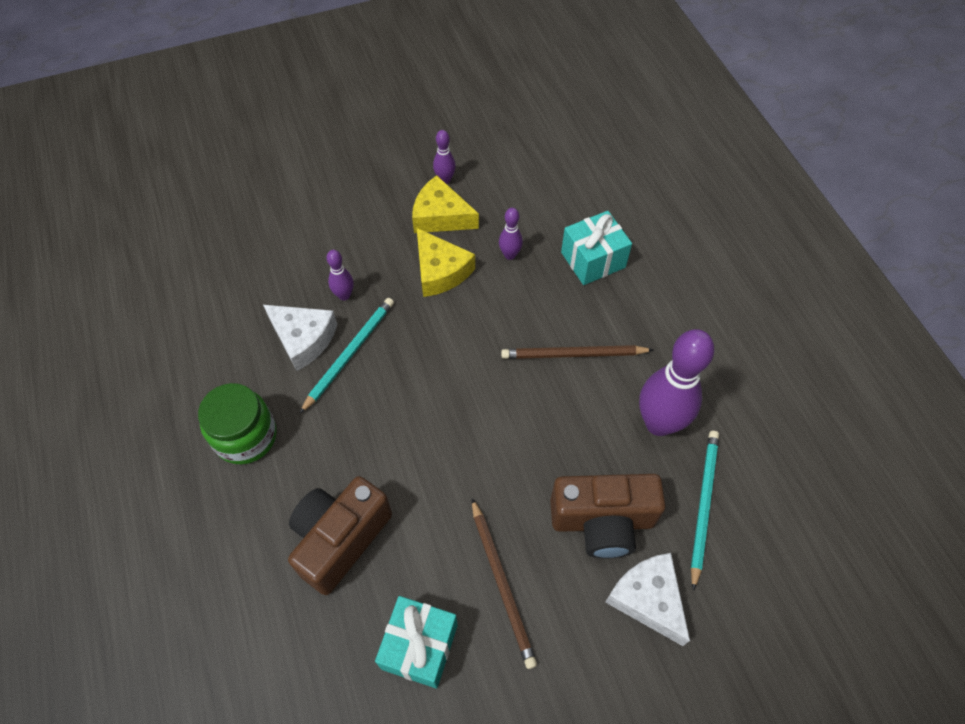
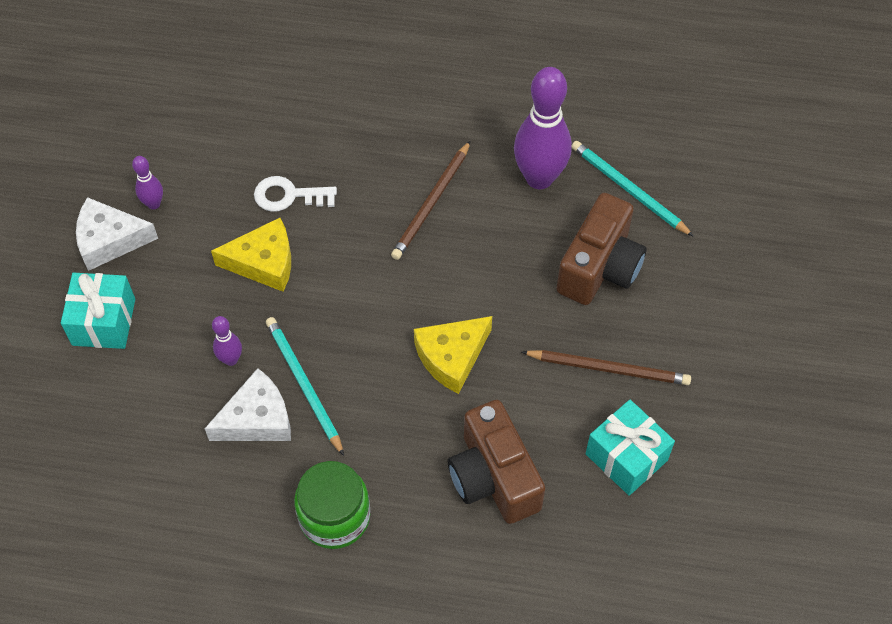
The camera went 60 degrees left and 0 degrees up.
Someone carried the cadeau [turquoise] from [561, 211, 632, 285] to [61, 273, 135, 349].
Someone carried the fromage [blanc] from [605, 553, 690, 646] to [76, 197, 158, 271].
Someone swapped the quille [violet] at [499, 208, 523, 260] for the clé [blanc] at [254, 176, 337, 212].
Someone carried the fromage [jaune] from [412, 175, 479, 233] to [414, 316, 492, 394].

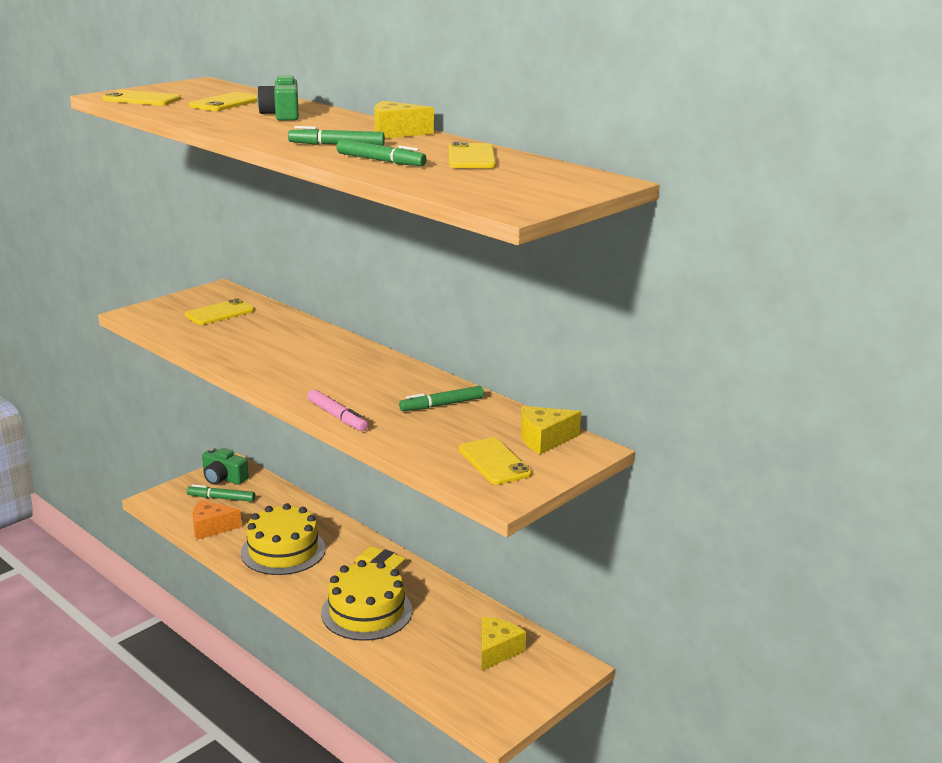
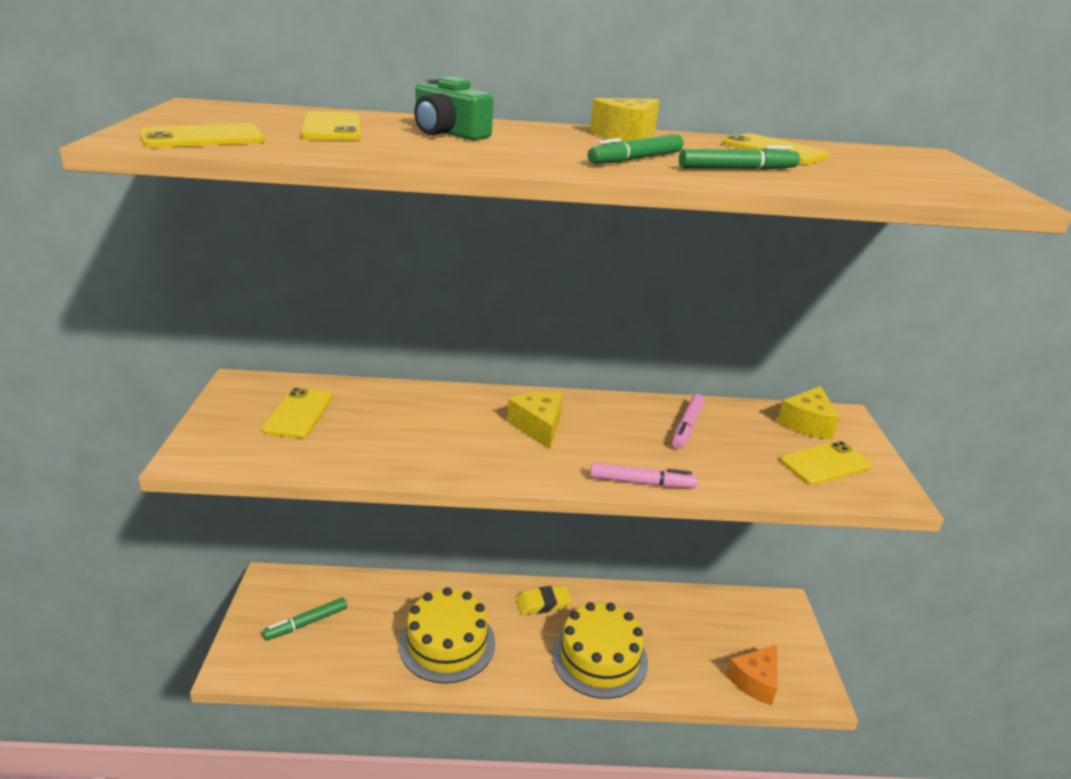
The camera went 45 degrees left and 5 degrees up.
Someone carried the fromage [jaune] from [481, 617, 526, 671] to [507, 392, 563, 449].
Someone repainted the feutre [vert] at [399, 386, 484, 411], which became the feutre [rose] at [672, 394, 705, 449].
Someone carried the fromage [orange] from [192, 500, 242, 540] to [726, 645, 777, 705].
Someone rotated the téléphone [jaune] at [459, 437, 532, 485] by 45 degrees counterclockwise.
Someone took away the appareil photo [vert] at [202, 448, 249, 485].

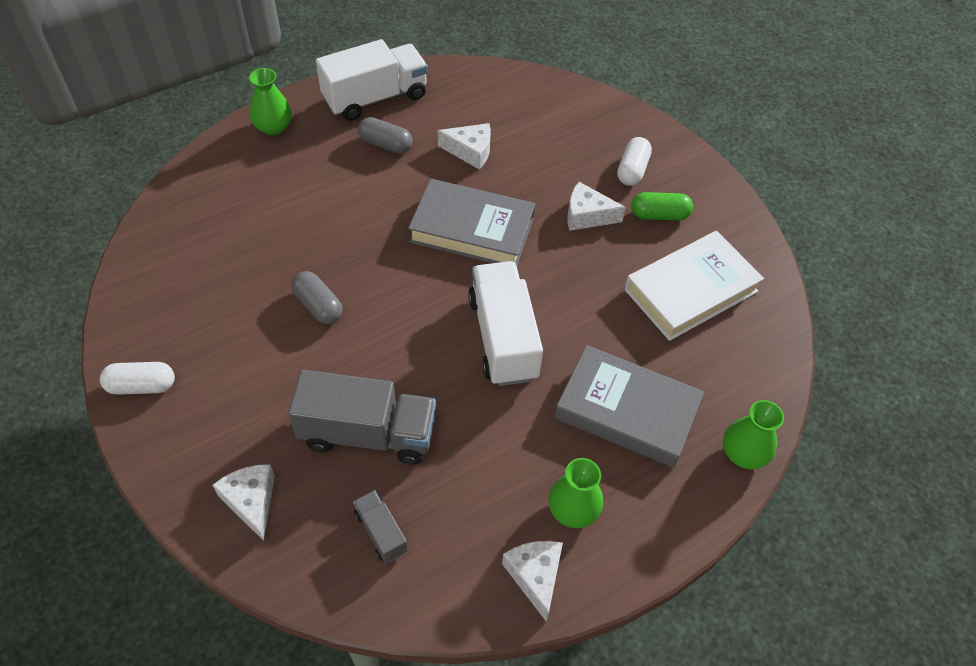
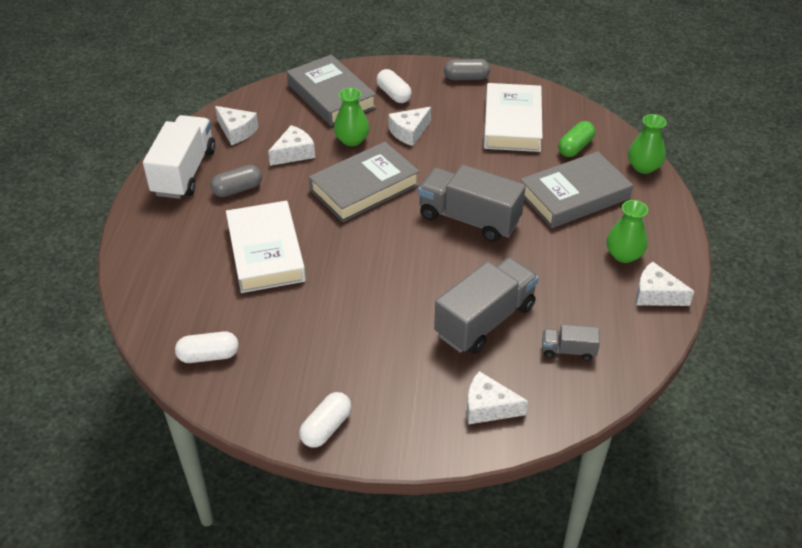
The camera went 50 degrees left and 10 degrees down.
Someone put down the gélule [blanc] at [175, 331, 239, 363].
Someone put down the fromage [blanc] at [215, 106, 259, 145].
Someone put down the livre [blanc] at [226, 201, 306, 293].
Someone put down the livre [gris] at [287, 55, 376, 126].
Someone carried the vase [vert] from [249, 68, 292, 135] to [334, 88, 369, 146].
Someone repainted the camion [blanc] at [468, 261, 543, 386], which became the camion [gris] at [418, 165, 526, 242].
Someone carried the gélule [gris] from [291, 271, 343, 324] to [444, 59, 490, 81].
Someone carried the gélule [vert] from [631, 192, 693, 220] to [558, 121, 595, 157].

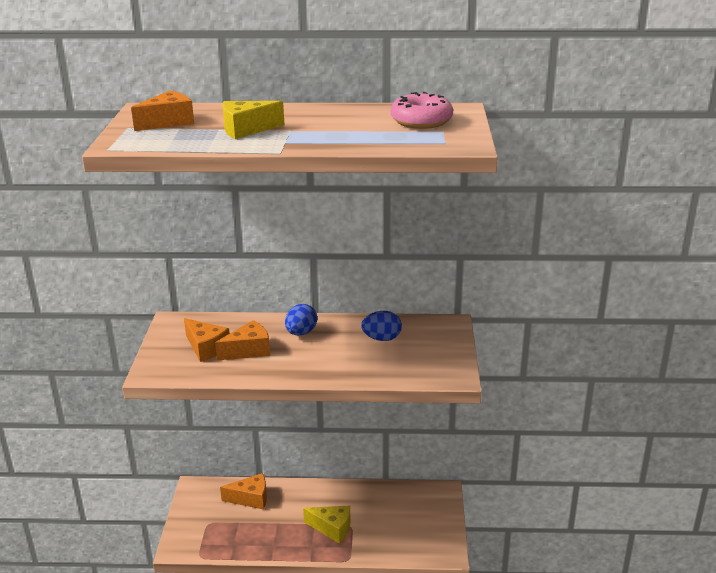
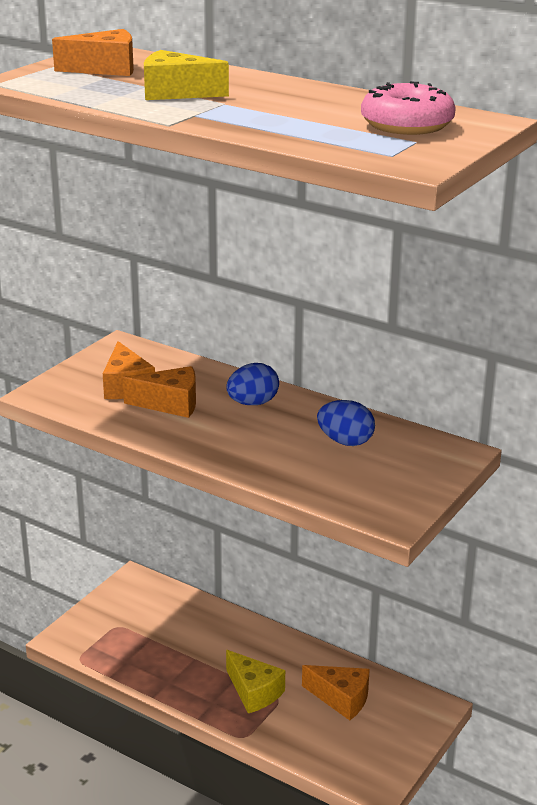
The camera went 30 degrees right and 0 degrees up.
Someone carried the fromage [orange] from [220, 473, 267, 510] to [302, 665, 370, 720].

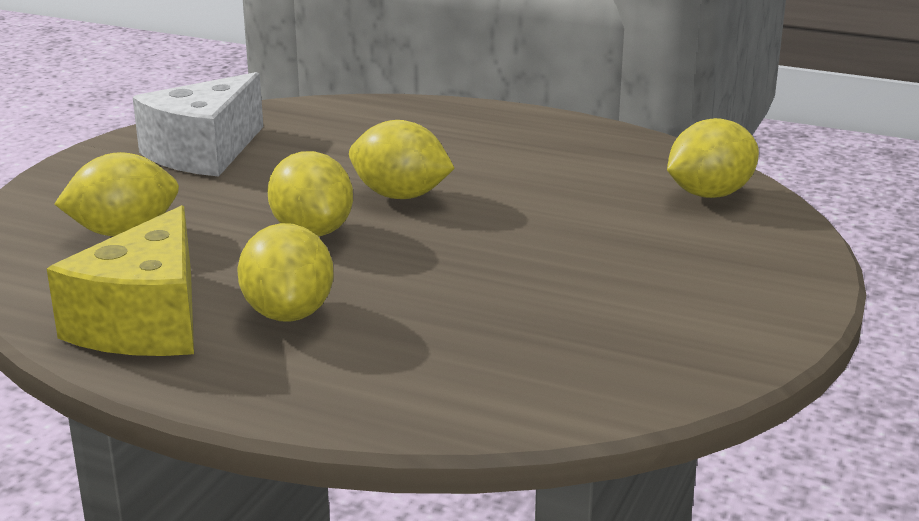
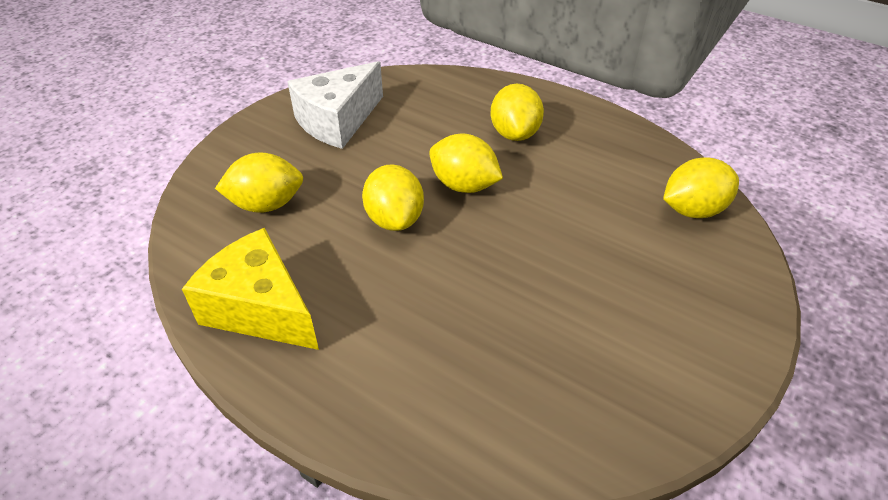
The camera went 10 degrees right and 20 degrees up.
Someone rotated the fromage [jaune] at [47, 205, 194, 356] by 105 degrees clockwise.
Someone carried the citron [jaune] from [237, 223, 334, 322] to [490, 84, 544, 141].

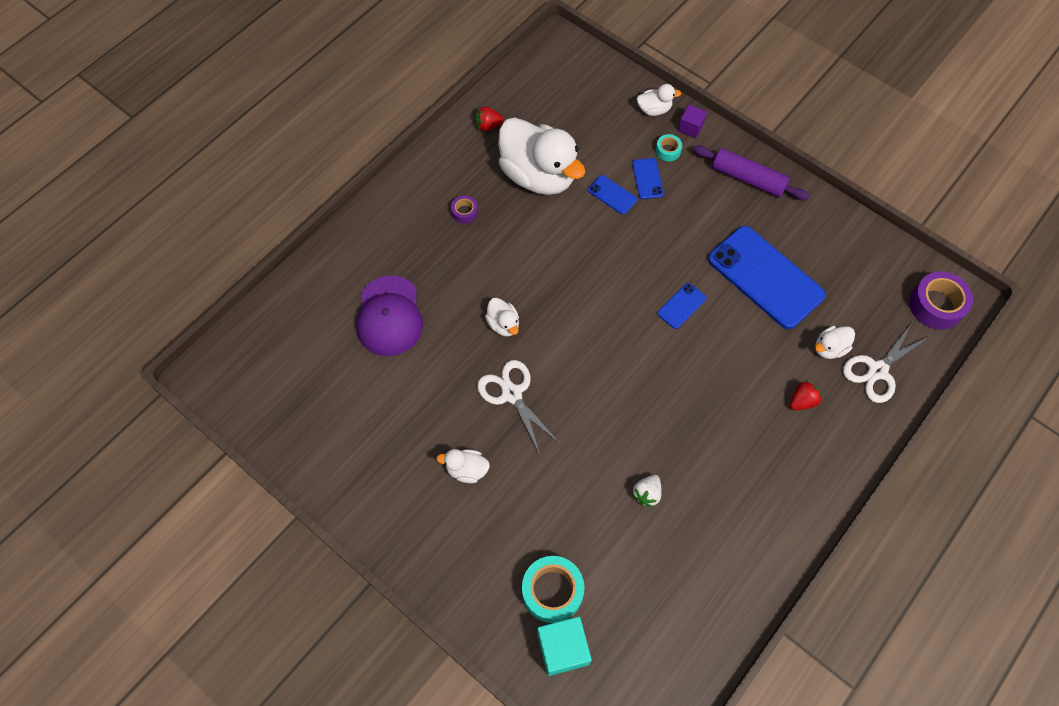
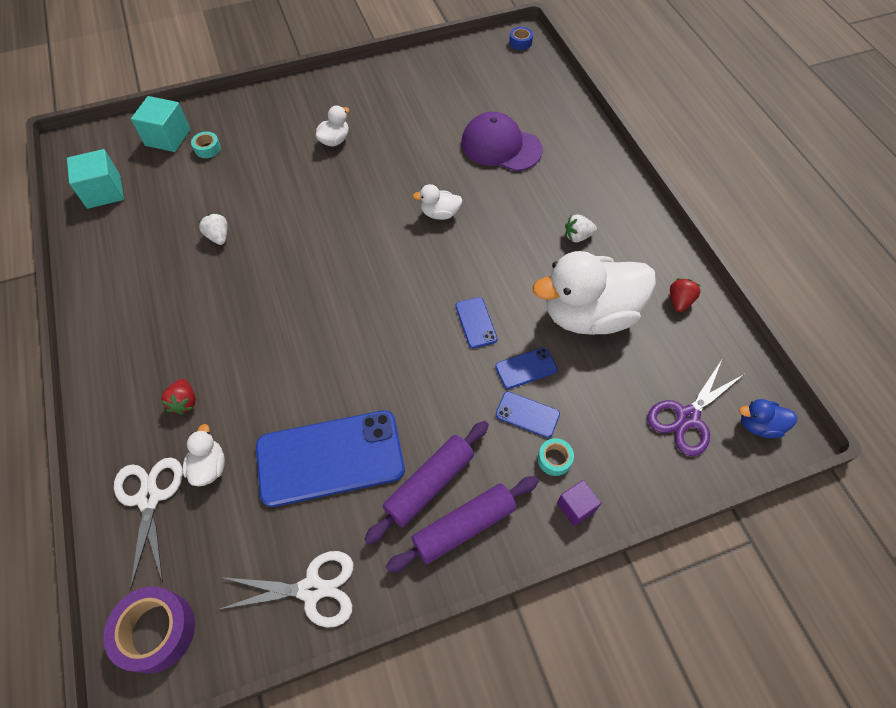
The camera went 120 degrees right and 5 degrees down.
Someone put down the cube [turquoise] at [67, 149, 124, 209].
Someone scaled the ruban adhésif [turquoise] at [522, 556, 585, 623] by 0.51.
Someone carried the ciseaux [blanc] from [477, 360, 560, 454] to [217, 551, 353, 627].
Someone put down the rouleau à pâtisserie [violet] at [364, 421, 489, 545].
Someone carried the téléphone [bleu] from [657, 283, 707, 329] to [455, 297, 498, 348].
Someone put down the ruban adhésif [bleu] at [509, 27, 533, 50].
Someone swapped the ruban adhésif [violet] at [451, 196, 478, 224] for the fraise [blanc] at [565, 214, 597, 242].
Someone put down the ciseaux [violet] at [647, 360, 744, 456].
Someone put down the canard [bleu] at [739, 399, 797, 438].
Someone took away the canard [blanc] at [637, 84, 681, 116].

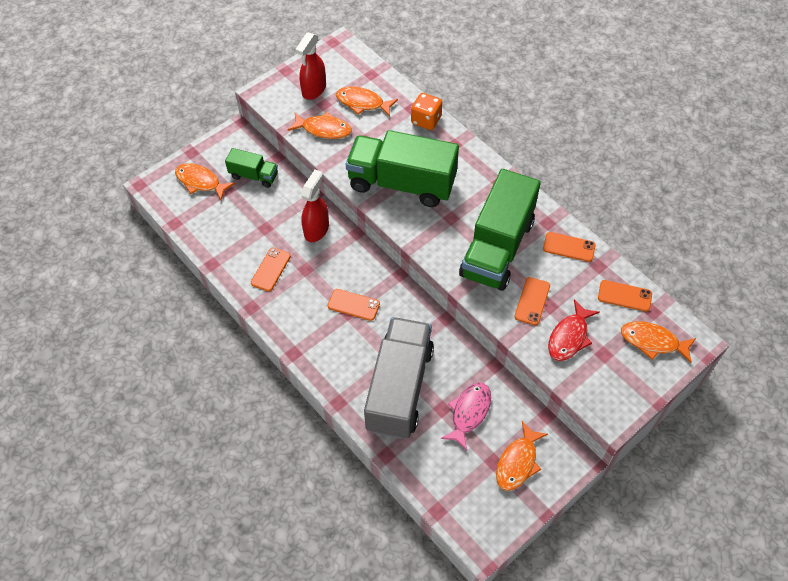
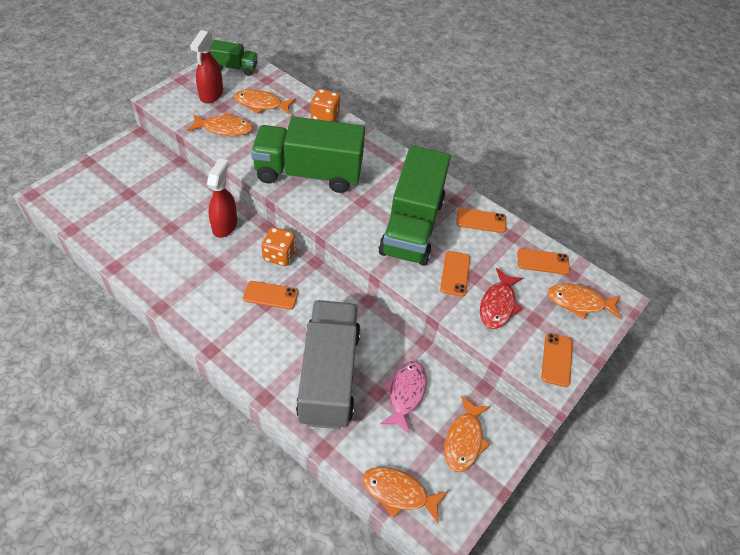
The camera went 15 degrees left and 5 degrees down.
Someone carried the camion [vert] from [225, 148, 278, 188] to [210, 40, 258, 76].
Someone put down the dé [orange] at [262, 227, 296, 266].
Someone carried the poisson [orange] from [175, 163, 235, 200] to [362, 467, 448, 524].
Someone carried the téléphone [orange] from [251, 248, 291, 292] to [541, 333, 573, 387].

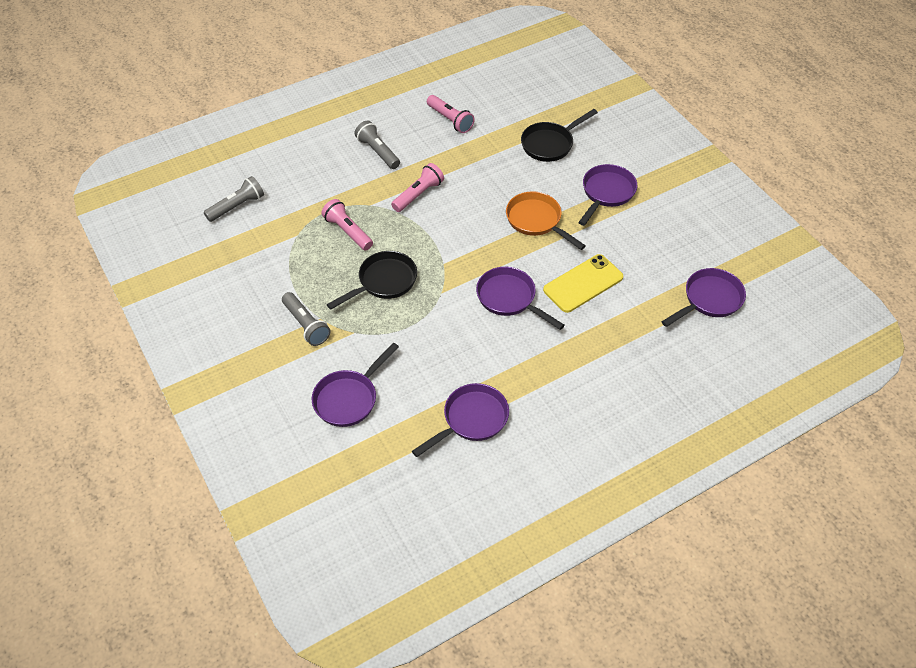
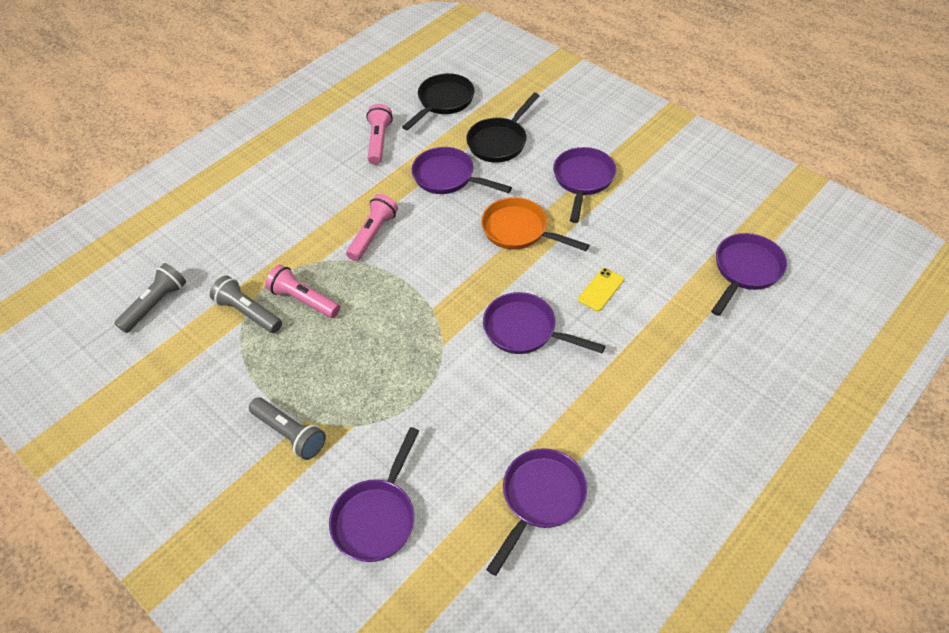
The camera went 15 degrees left and 0 degrees up.
Someone carried the lampe de poche [gris] from [354, 120, 400, 169] to [210, 276, 282, 333].
Someone rotated the lampe de poche [rose] at [427, 95, 475, 133] by 120 degrees counterclockwise.
Someone carried the poêle [noir] from [327, 251, 417, 310] to [402, 73, 474, 130].
Someone put down the poêle [violet] at [412, 147, 512, 194].
Someone scaled the téléphone [jaune] at [543, 254, 623, 313] by 0.55.

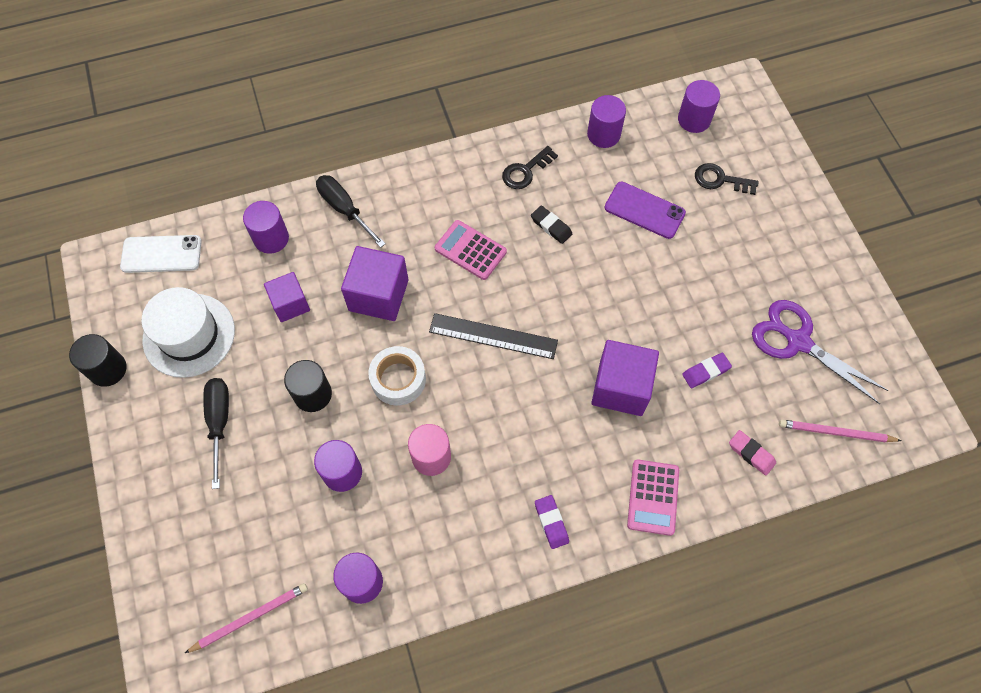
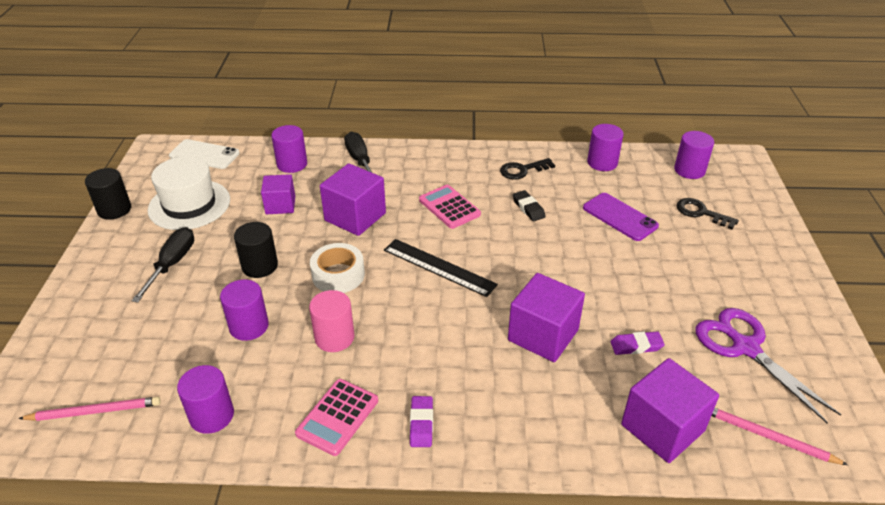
The camera went 20 degrees right and 25 degrees down.
Someone carried the calculatrice [rose] from [627, 459, 679, 536] to [295, 379, 378, 456].
Someone swapped the gomme [rose] at [729, 430, 776, 476] for the cube [violet] at [621, 358, 719, 463].

